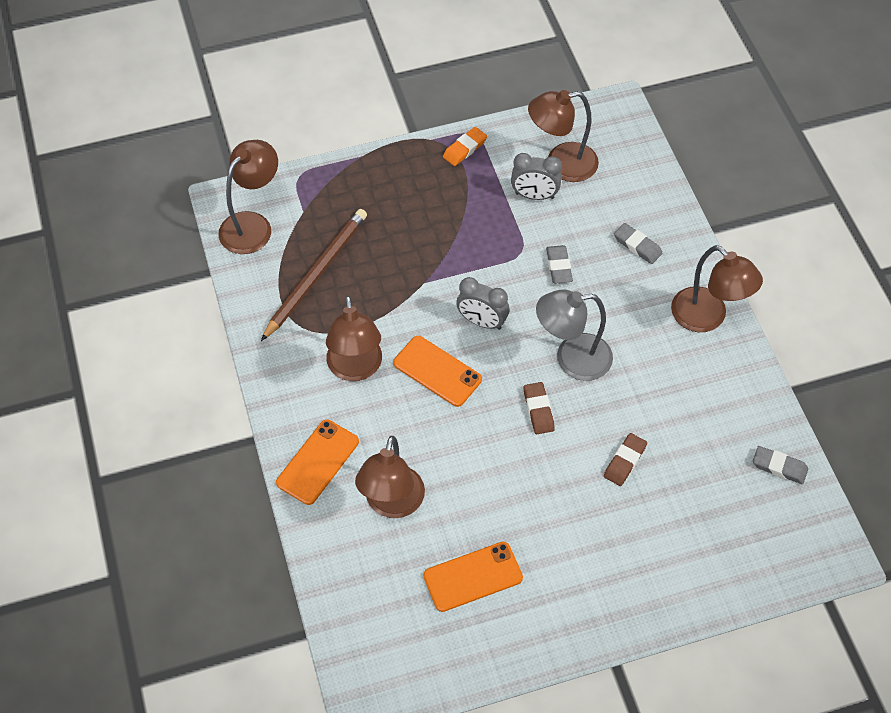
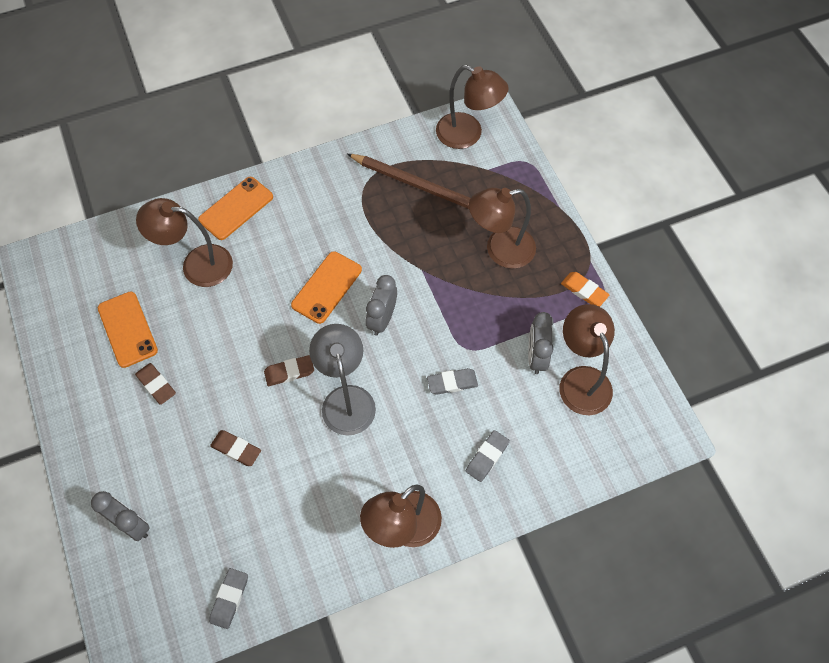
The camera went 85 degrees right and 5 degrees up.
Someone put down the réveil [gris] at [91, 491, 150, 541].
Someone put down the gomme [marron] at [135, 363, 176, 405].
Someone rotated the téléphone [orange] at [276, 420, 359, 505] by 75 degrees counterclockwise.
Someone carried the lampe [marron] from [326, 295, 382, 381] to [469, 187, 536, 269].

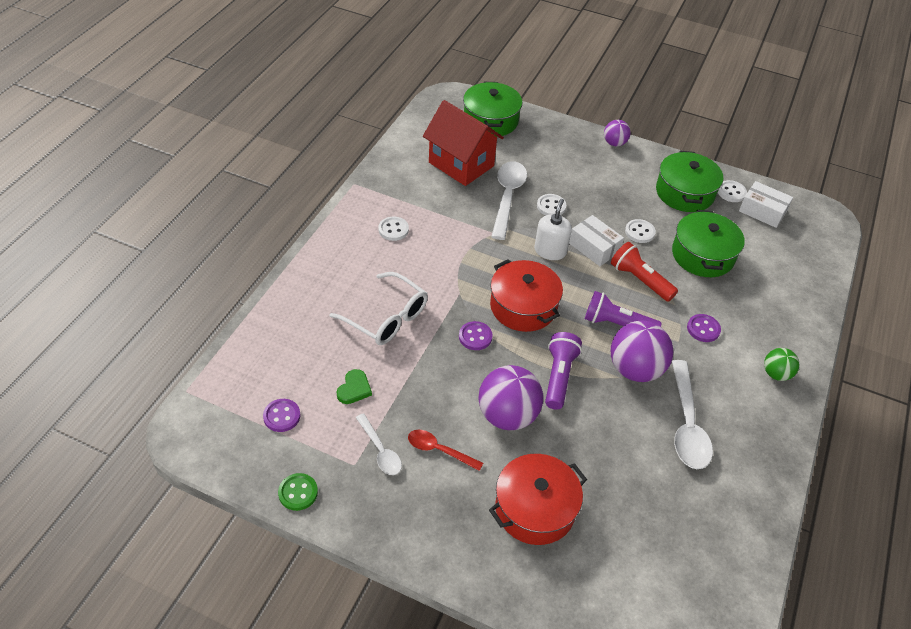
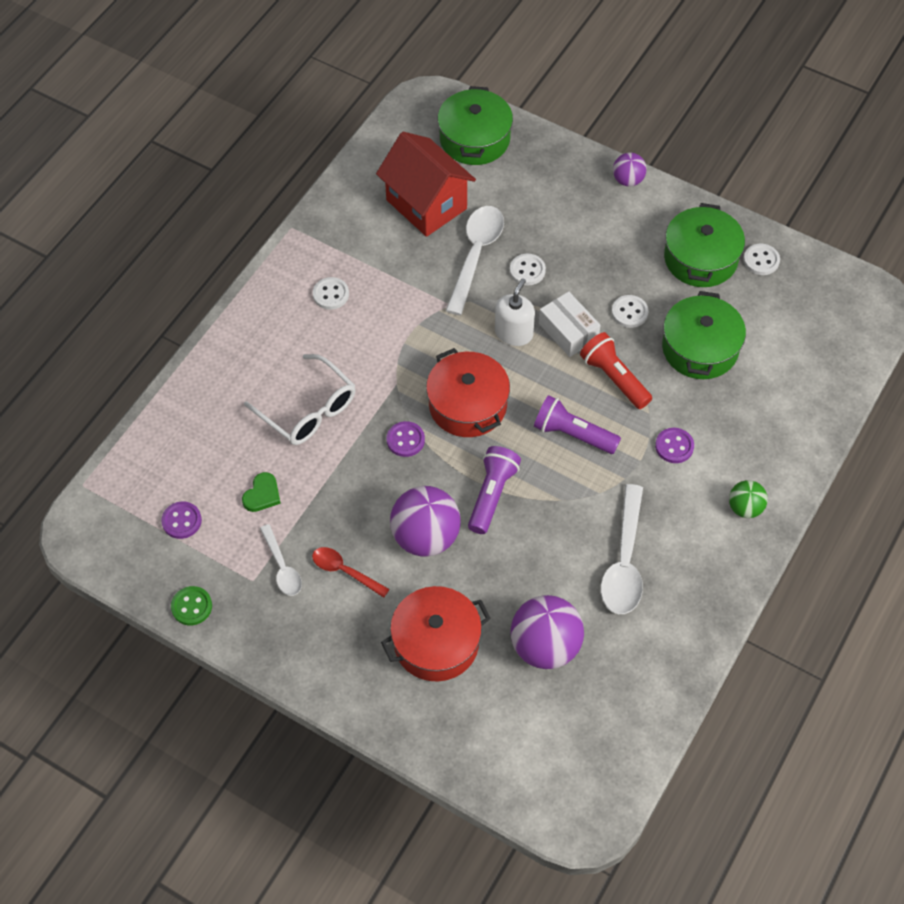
The camera went 10 degrees right and 10 degrees up.
Someone carried the balle [violet] from [611, 321, 673, 382] to [510, 595, 584, 669].
Someone took away the boîte [blanc] at [739, 181, 793, 228].

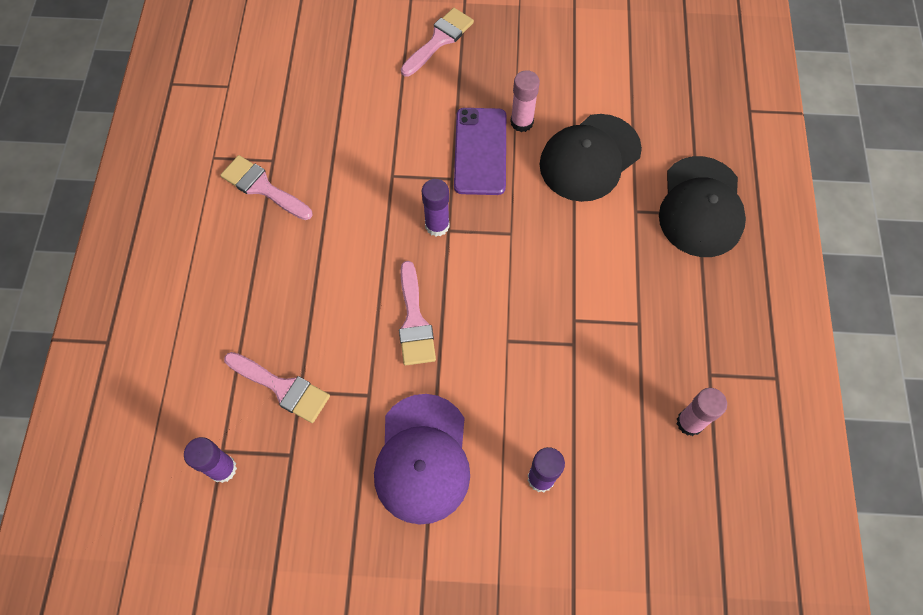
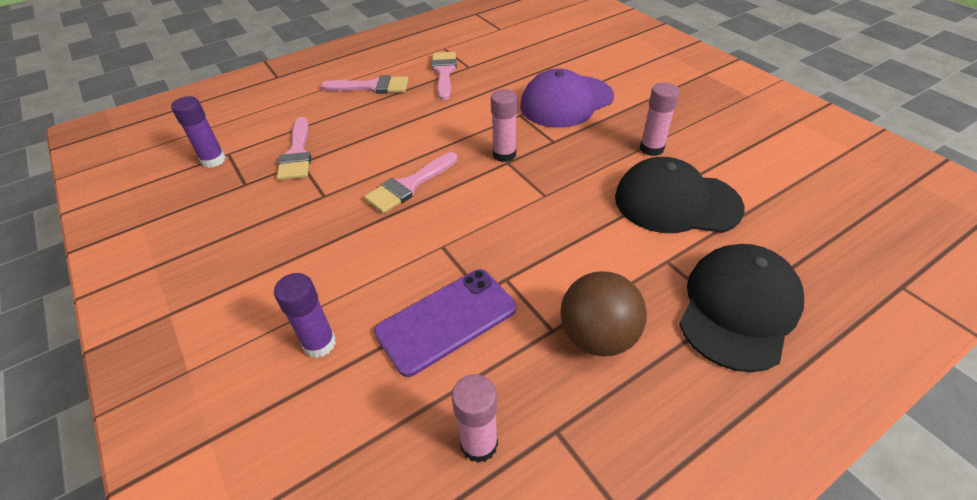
The camera went 55 degrees right and 20 degrees down.
Someone carried the pinceau [rose] from [401, 8, 474, 77] to [321, 75, 409, 94].
Someone carried the téléphone [violet] from [454, 108, 506, 195] to [374, 269, 516, 377].
Someone repainted the bâton de colle [violet] at [422, 179, 450, 236], which became the bâton de colle [rose] at [491, 89, 517, 162].
Someone carried the casquette [violet] from [374, 394, 470, 525] to [520, 69, 614, 128].
Someone put down the balle [marron] at [560, 271, 647, 356].
Someone rotated the casquette [noir] at [659, 156, 746, 257] by 150 degrees clockwise.

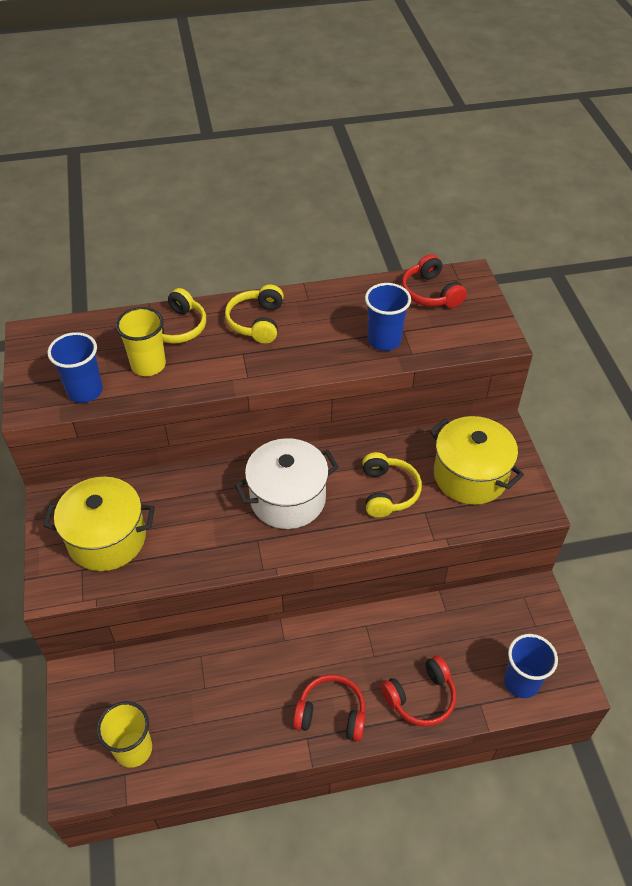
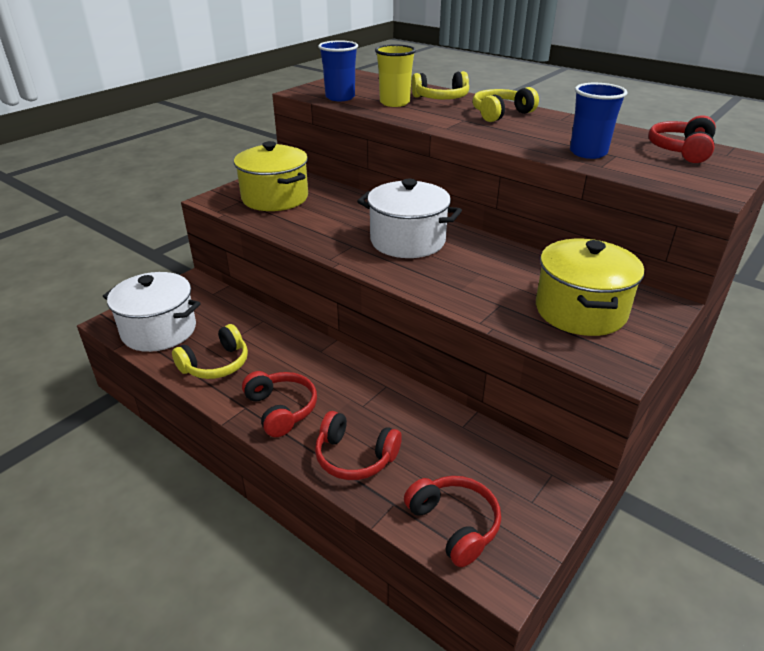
The camera went 50 degrees right and 15 degrees down.
Someone swapped the gobelet [jaune] at [97, 701, 152, 768] for the marmite [blanc] at [103, 272, 201, 352].
Someone carried the casque audio [jaune] from [362, 452, 422, 518] to [172, 324, 248, 379].
Someone swapped the gobelet [bleu] at [504, 634, 558, 698] for the casque audio [rouge] at [404, 476, 501, 567].

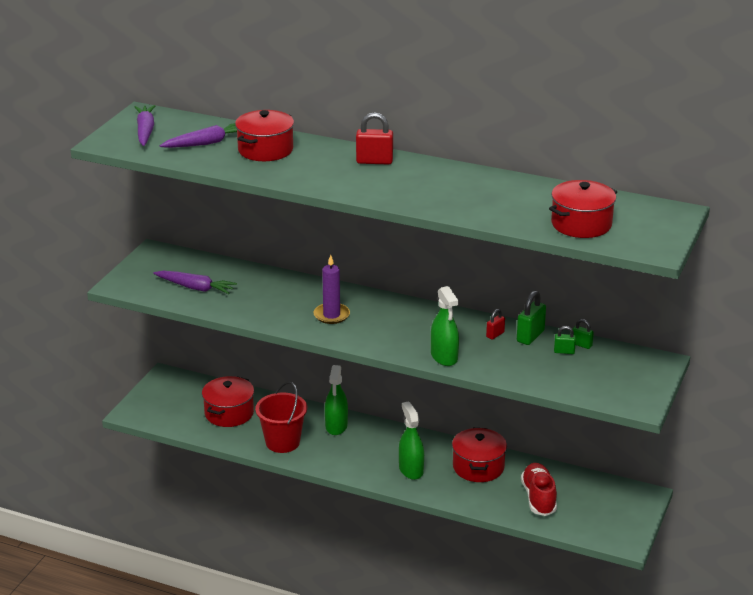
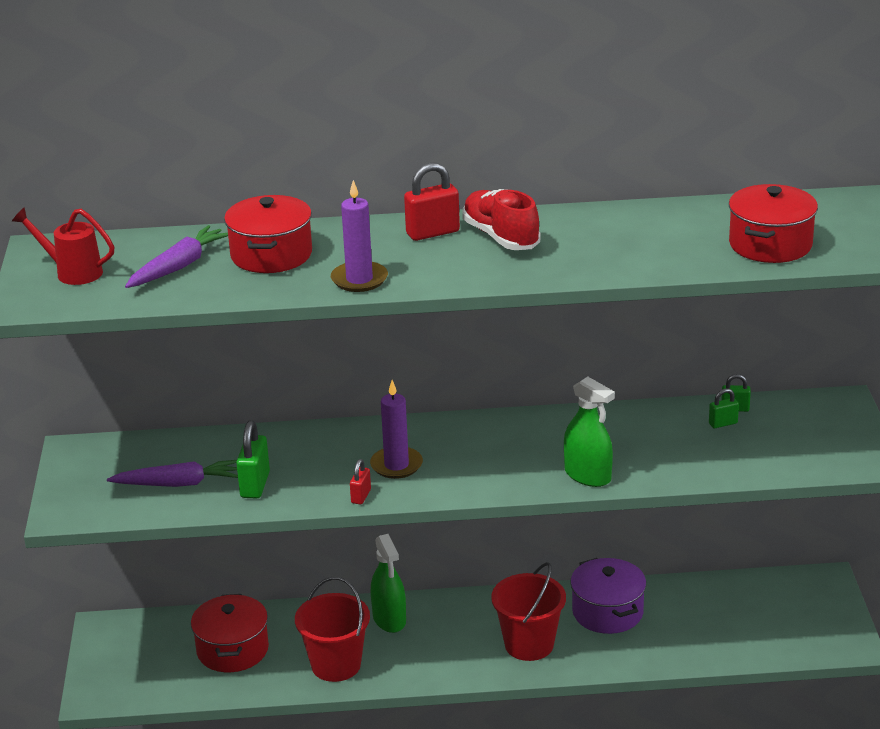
The camera went 25 degrees left and 0 degrees up.
Someone swapped the carotte [violet] at [135, 105, 155, 146] for the arrosoir [rouge] at [12, 207, 114, 285].
Someone carried the cadenas [vert] from [517, 291, 546, 345] to [236, 420, 270, 499].
Someone put down the bougie [violet] at [331, 180, 388, 292].
Someone carried the cadenas [rouge] from [486, 309, 505, 340] to [350, 459, 371, 505].
Someone carried the chaussure [rouge] from [521, 463, 557, 516] to [462, 189, 541, 250].
Someone swapped the vaporisateur [vert] at [399, 402, 424, 480] for the seau [rouge] at [491, 562, 566, 661].
Someone repainted the marmite [rouge] at [452, 428, 507, 482], which became the marmite [violet] at [570, 558, 646, 634].

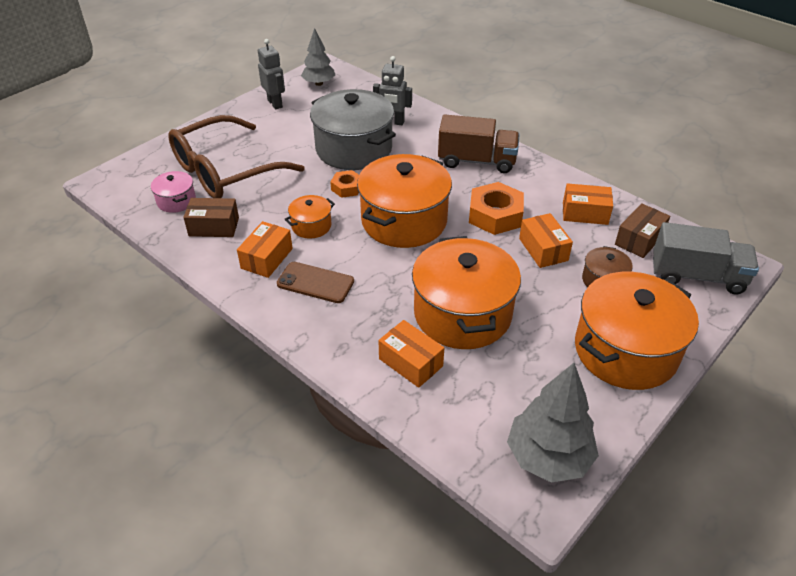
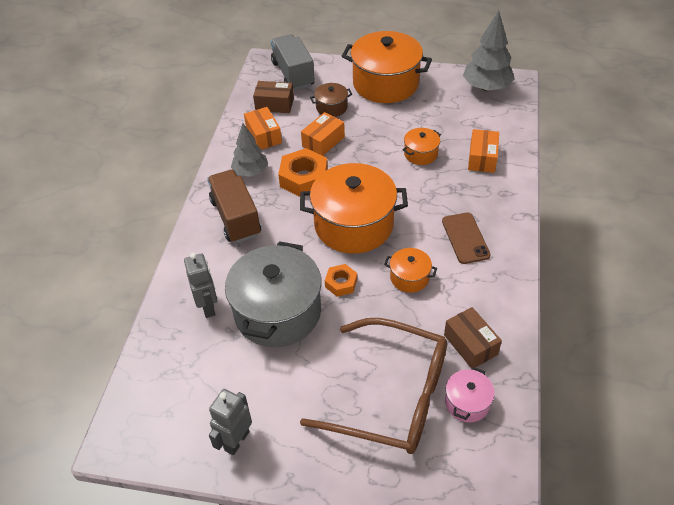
The camera went 120 degrees left and 5 degrees up.
Someone carried the arbre [gris] from [301, 28, 335, 86] to [231, 123, 268, 177].
Someone scaled the marmite [orange] at [412, 236, 521, 349] by 0.46.
Someone took away the boîte [orange] at [237, 221, 293, 278].

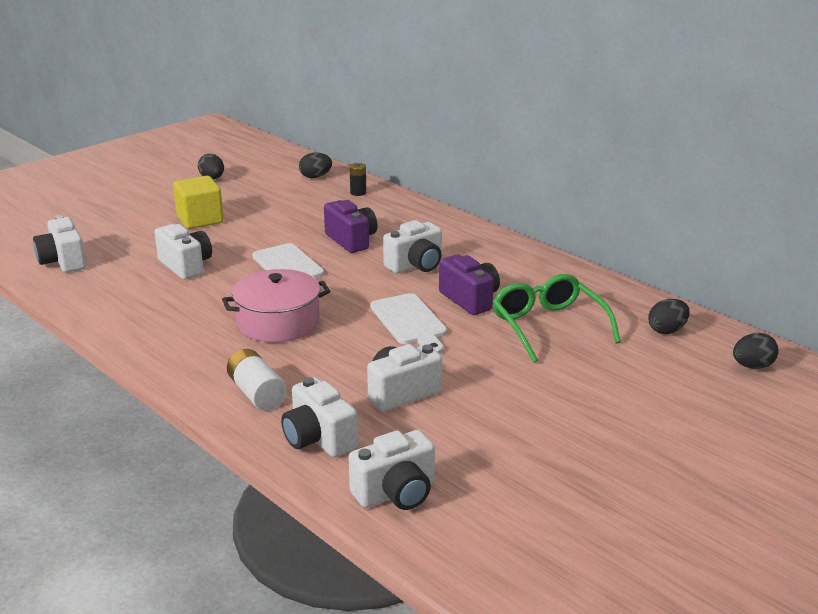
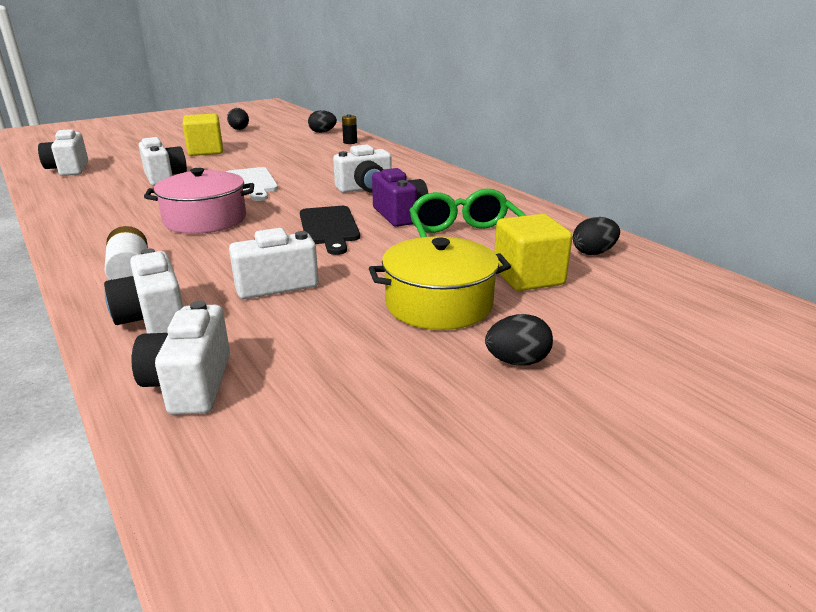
The camera went 10 degrees right and 0 degrees up.
Someone rotated the appareil photo [blanc] at [349, 430, 435, 510] by 105 degrees clockwise.
Someone repainted the planche à découper [blanc] at [370, 293, 447, 354], which became the planche à découper [noir] at [300, 206, 360, 255].
Someone put down the marmite [jaune] at [369, 236, 511, 330].
Someone carried the œuf [noir] from [733, 333, 779, 369] to [485, 314, 553, 366].
Someone put down the cube [jaune] at [494, 214, 573, 291].
Someone took away the appareil photo [violet] at [324, 200, 377, 253].

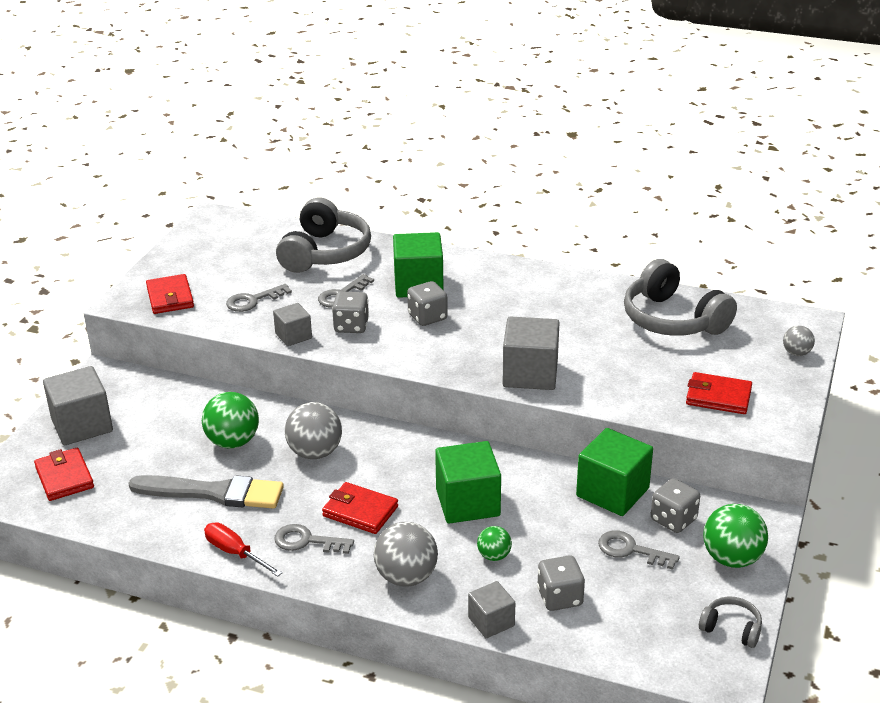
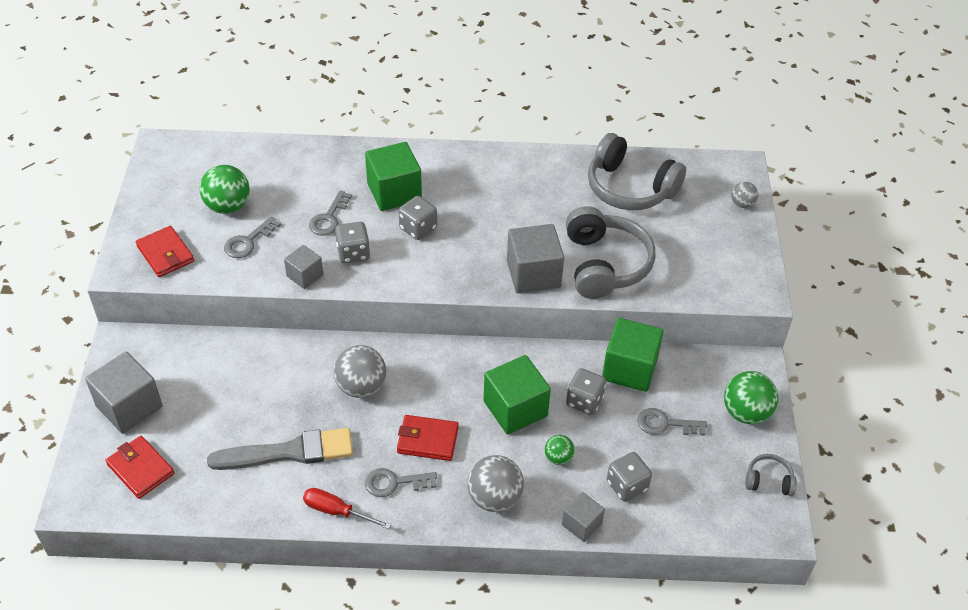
The camera went 20 degrees left and 15 degrees up.
Someone carried the balle [vert] from [202, 392, 259, 449] to [200, 165, 250, 214].
Someone carried the casque audio [gris] from [276, 198, 371, 273] to [566, 206, 656, 299].
Someone carried the dé [gris] from [651, 478, 700, 533] to [566, 368, 606, 415].
Someone took away the portefeuille [rouge] at [686, 372, 752, 414].

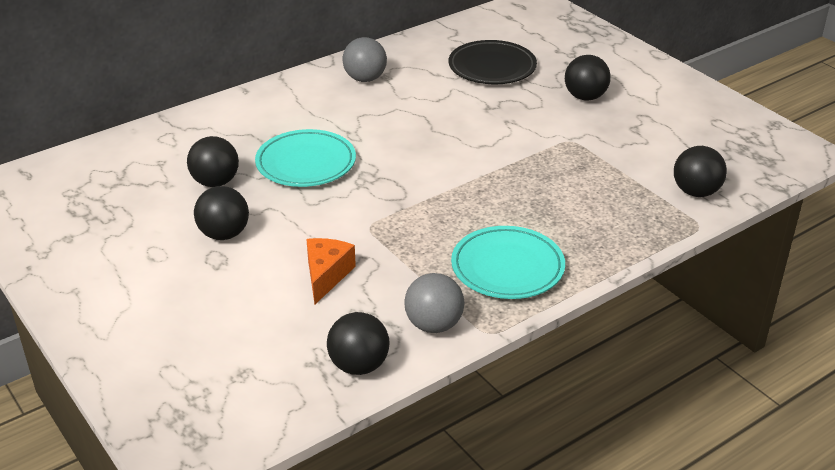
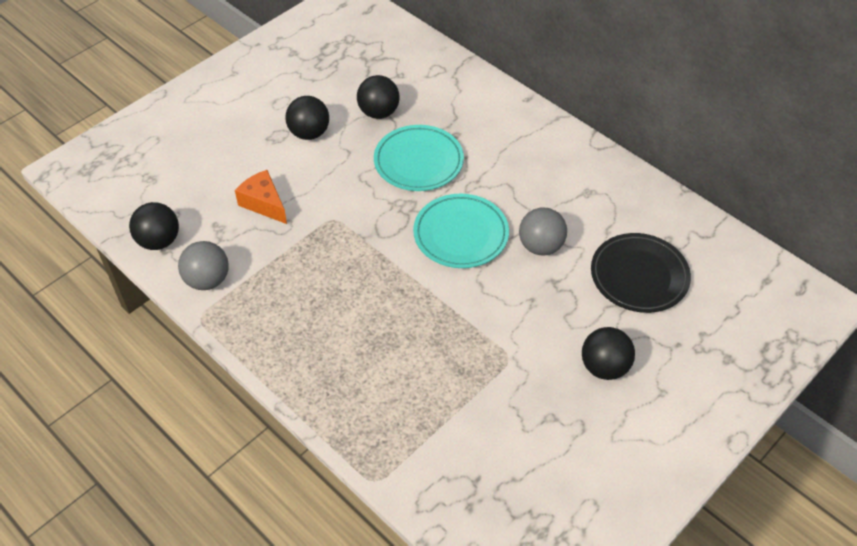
The camera went 80 degrees right and 15 degrees up.
Someone rotated the fromage [orange] at [306, 238, 356, 304] by 135 degrees counterclockwise.
Someone carried the assiette [turquoise] from [451, 226, 565, 299] to [413, 194, 509, 268].
Someone carried the balle [gris] from [343, 37, 387, 82] to [519, 208, 567, 255].
Someone took away the balle [noir] at [674, 146, 727, 197].

